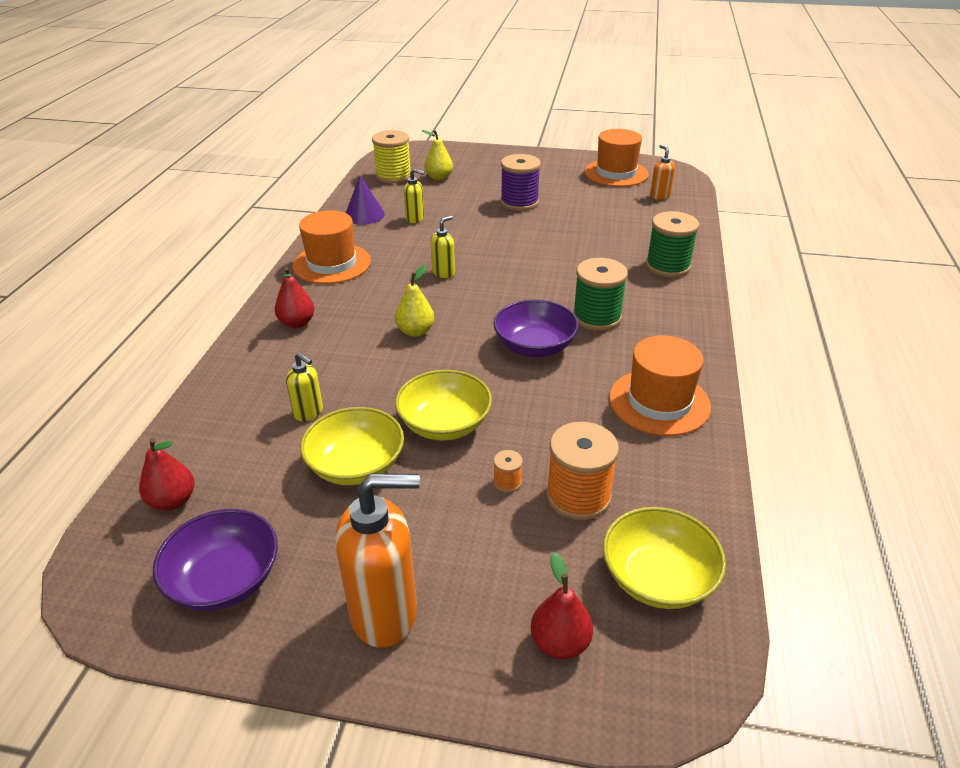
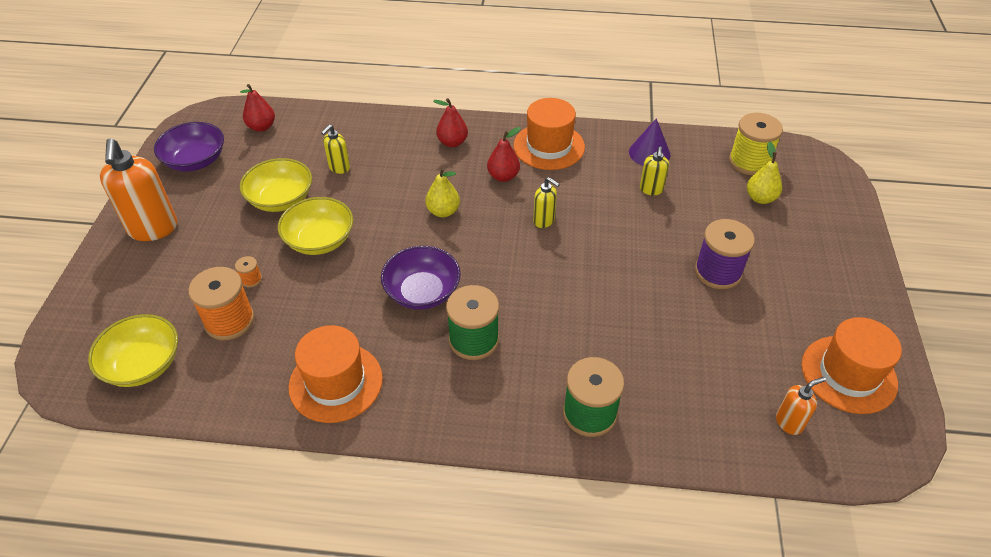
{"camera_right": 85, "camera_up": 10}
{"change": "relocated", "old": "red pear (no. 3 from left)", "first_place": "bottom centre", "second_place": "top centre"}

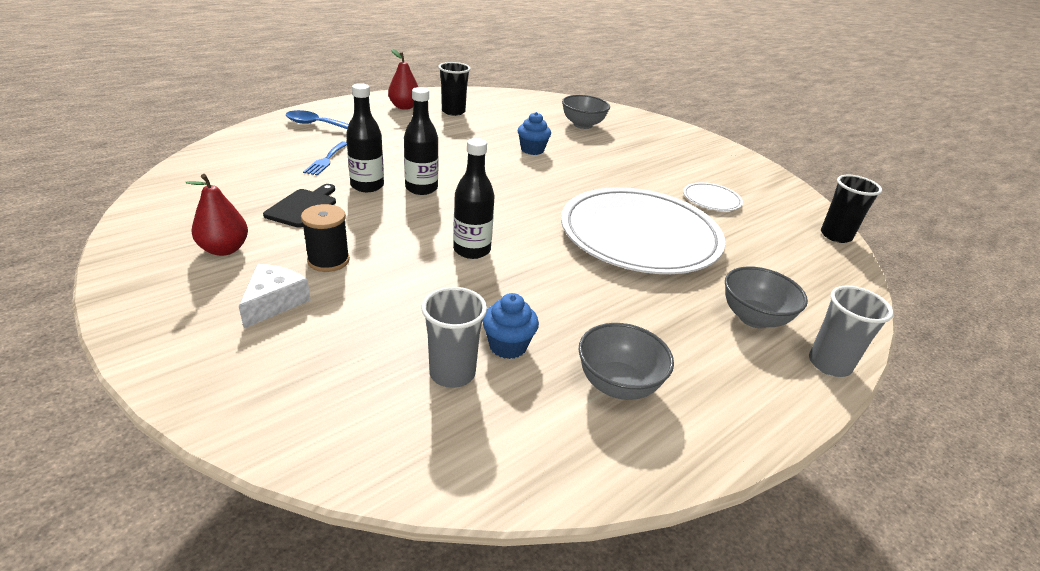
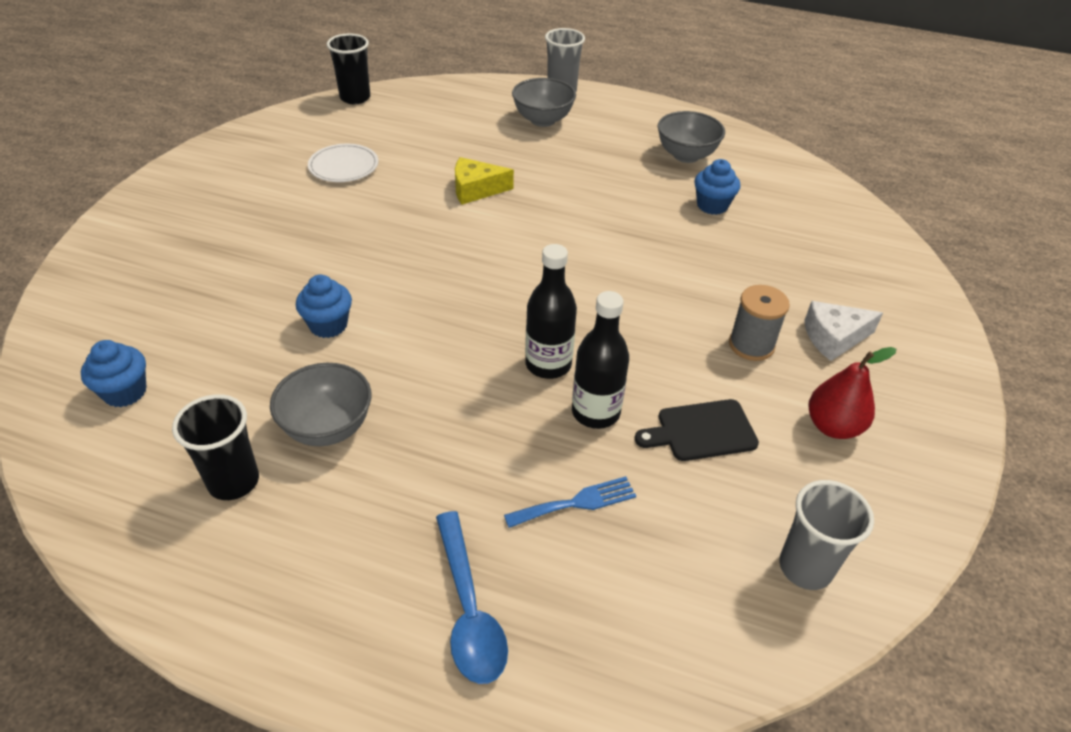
{"camera_right": -120, "camera_up": 10}
{"change": "colour", "old": "black spool", "new": "grey spool", "first_place": "middle left", "second_place": "middle right"}
{"change": "missing", "old": "red pear (no. 2 from left)", "first_place": "top centre"}
{"change": "relocated", "old": "grey cup (no. 1 from left in the first image)", "new": "grey cup (no. 2 from left)", "first_place": "centre", "second_place": "bottom right"}
{"change": "missing", "old": "black bottle (no. 3 from left)", "first_place": "centre"}
{"change": "exchanged", "old": "white plate (no. 1 from left)", "new": "yellow cheese", "first_place": "centre", "second_place": "top centre"}
{"change": "relocated", "old": "grey bowl (no. 1 from left)", "first_place": "top centre", "second_place": "middle left"}
{"change": "appeared", "new": "blue cupcake (no. 1 from left)", "second_place": "middle left"}

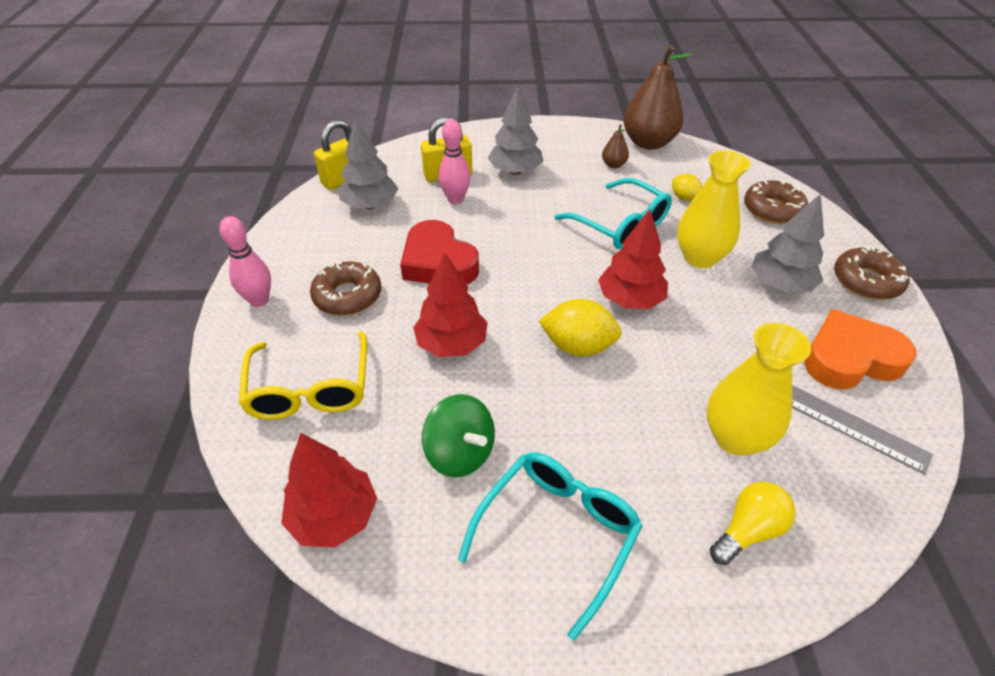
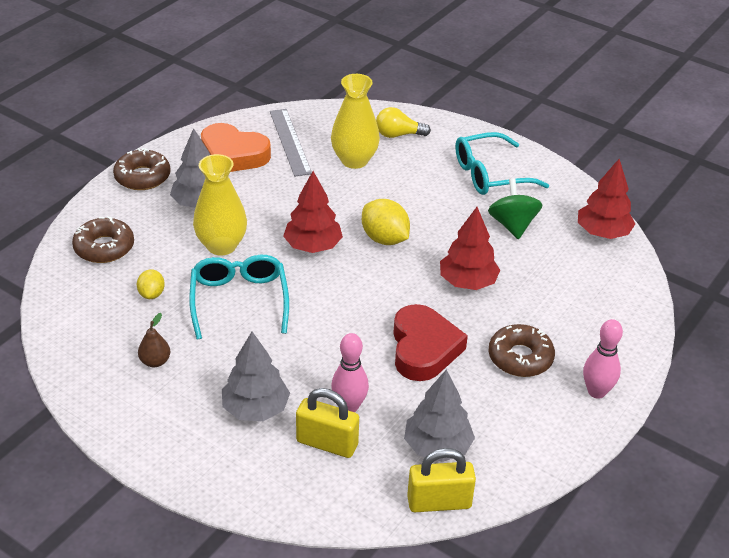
{"camera_right": -145, "camera_up": -5}
{"change": "missing", "old": "yellow glasses", "first_place": "middle left"}
{"change": "missing", "old": "brown pear (no. 2 from left)", "first_place": "top centre"}

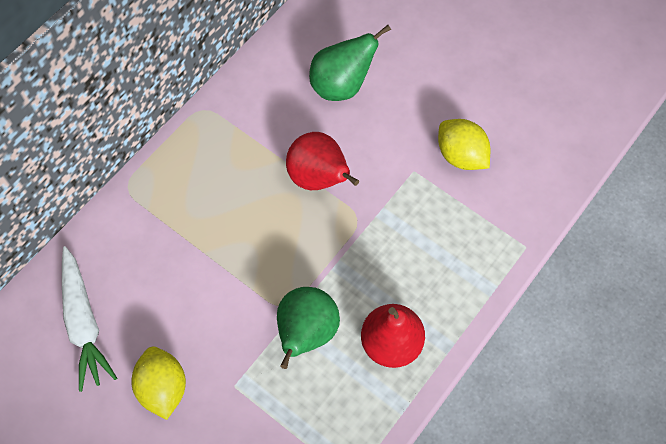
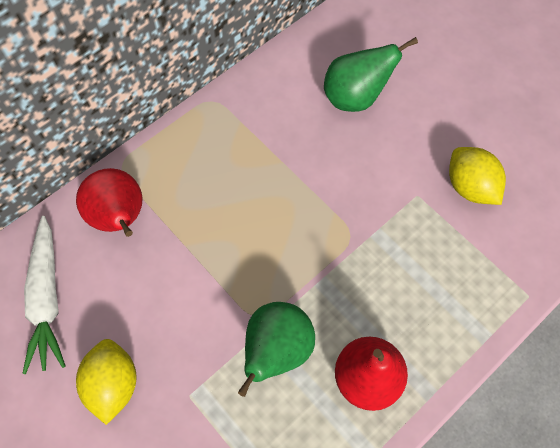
{"camera_right": 10, "camera_up": 0}
{"change": "relocated", "old": "red pear (no. 1 from left)", "first_place": "centre", "second_place": "middle left"}

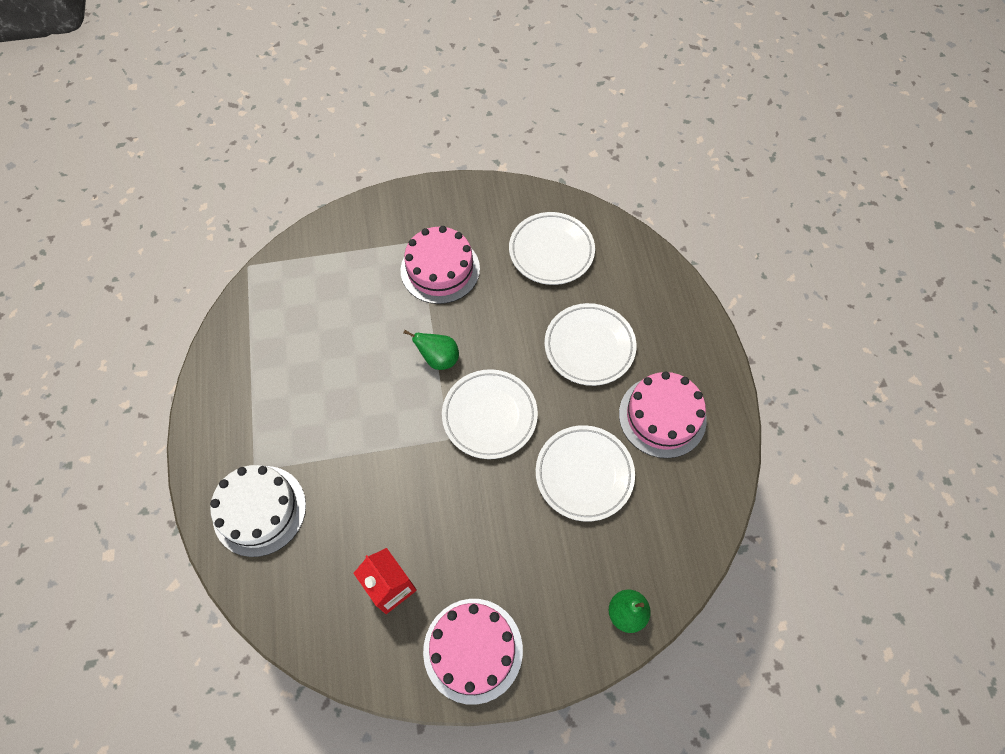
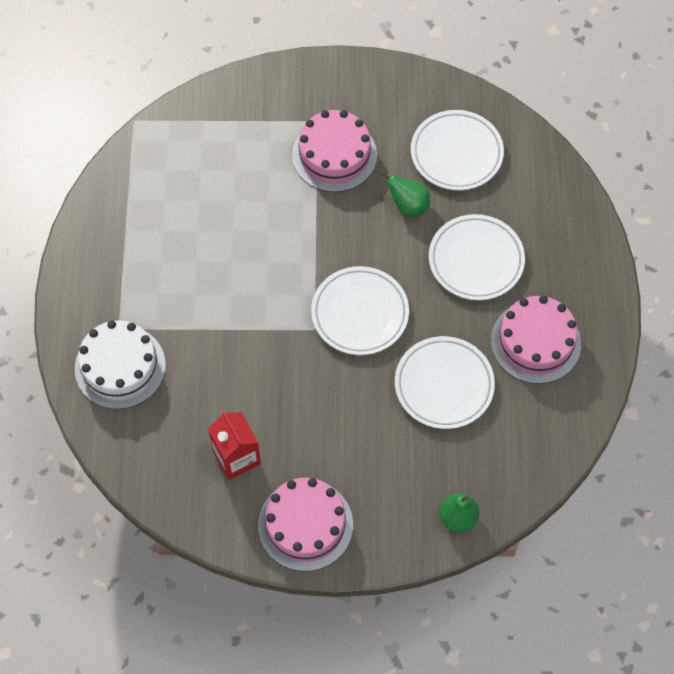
{"camera_right": 10, "camera_up": 0}
{"change": "relocated", "old": "green pear (no. 1 from left)", "first_place": "centre", "second_place": "top centre"}

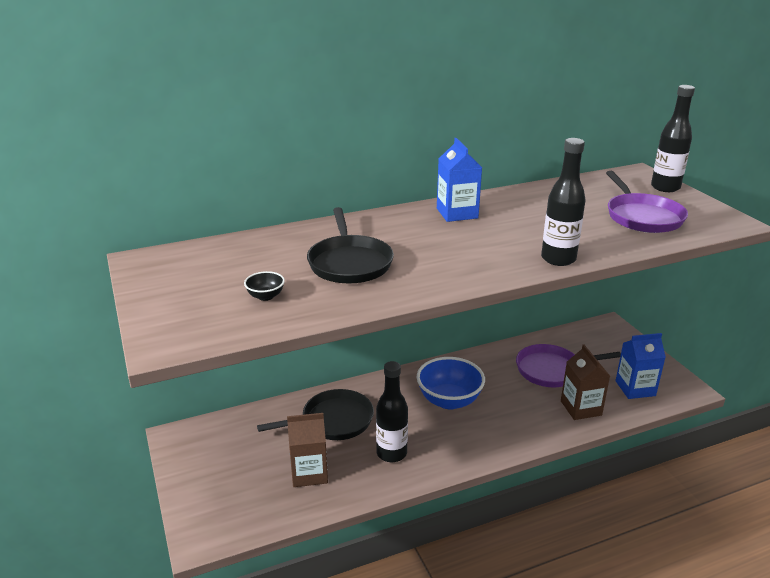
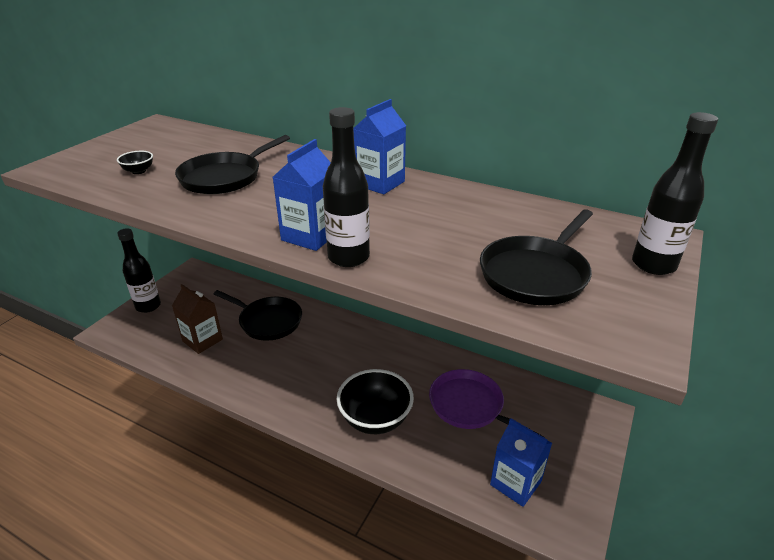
{"camera_right": 50, "camera_up": 5}
{"change": "relocated", "old": "black bottle (no. 1 from left)", "first_place": "bottom centre", "second_place": "middle left"}
{"change": "missing", "old": "blue bowl", "first_place": "centre"}
{"change": "missing", "old": "brown carton (no. 2 from left)", "first_place": "middle right"}
{"change": "colour", "old": "purple pan (no. 2 from left)", "new": "black pan (no. 3 from left)", "first_place": "middle right", "second_place": "middle right"}
{"change": "appeared", "new": "blue carton (no. 1 from left)", "second_place": "centre"}
{"change": "appeared", "new": "black bowl (no. 2 from left)", "second_place": "bottom centre"}

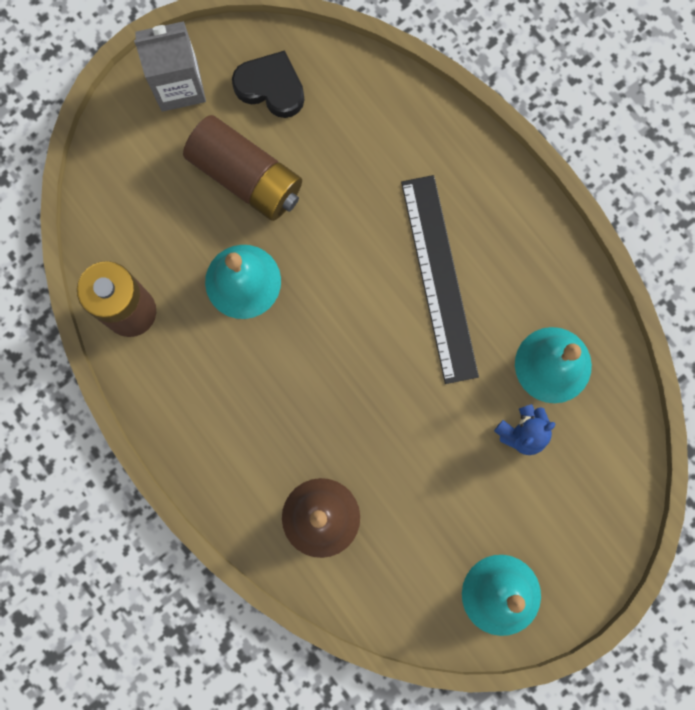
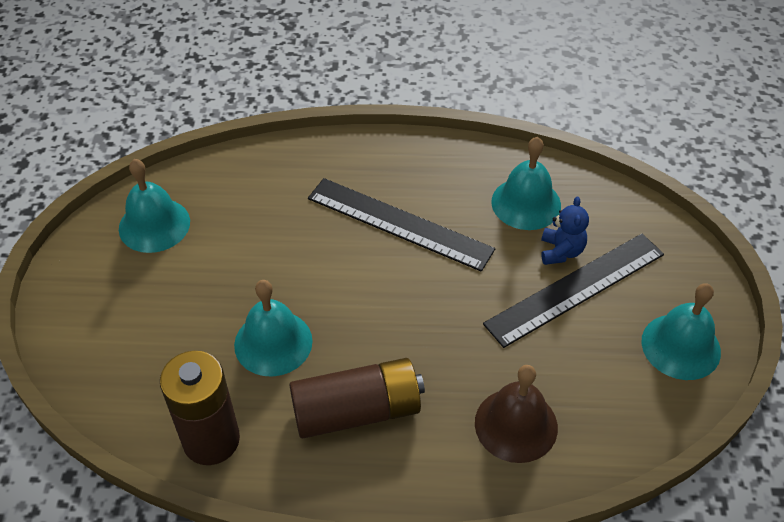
{"camera_right": -50, "camera_up": -30}
{"change": "missing", "old": "grey carton", "first_place": "top left"}
{"change": "relocated", "old": "brown battery (no. 2 from left)", "first_place": "top centre", "second_place": "bottom centre"}
{"change": "exchanged", "old": "black heart", "new": "turquoise bell (no. 1 from left)", "first_place": "top centre", "second_place": "middle left"}
{"change": "appeared", "new": "black ruler (no. 2 from left)", "second_place": "middle right"}

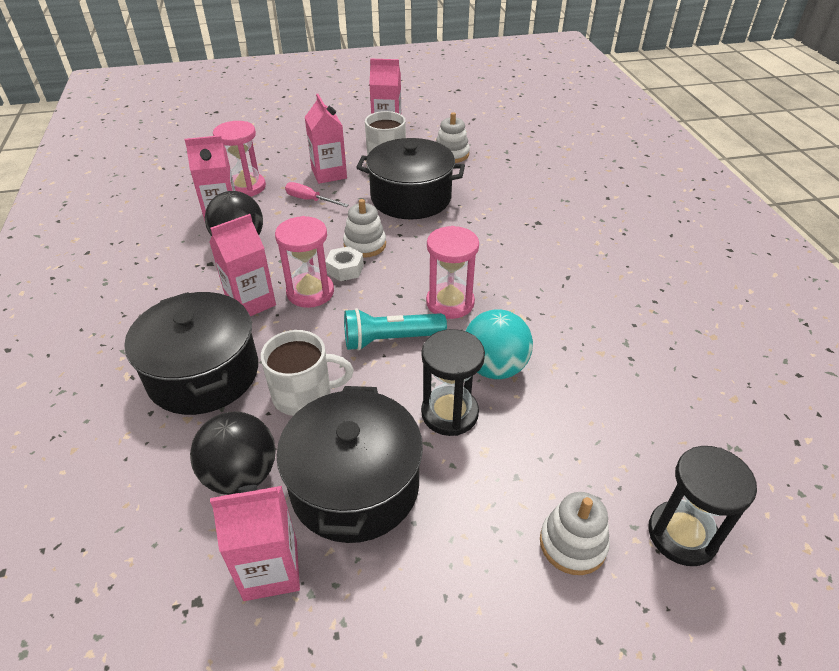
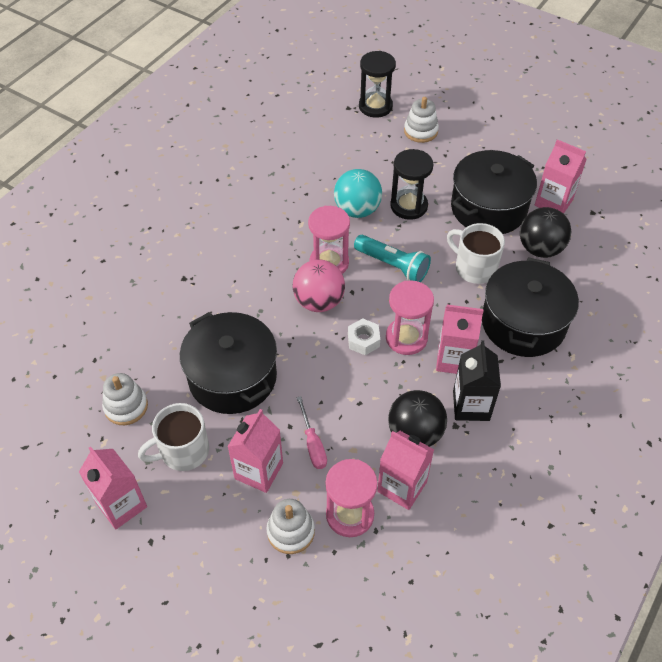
{"camera_right": -135, "camera_up": 10}
{"change": "relocated", "old": "white stacking toy (no. 1 from left in the first image)", "new": "white stacking toy (no. 2 from left)", "first_place": "centre", "second_place": "bottom centre"}
{"change": "appeared", "new": "pink ball", "second_place": "centre"}
{"change": "appeared", "new": "black carton", "second_place": "middle right"}

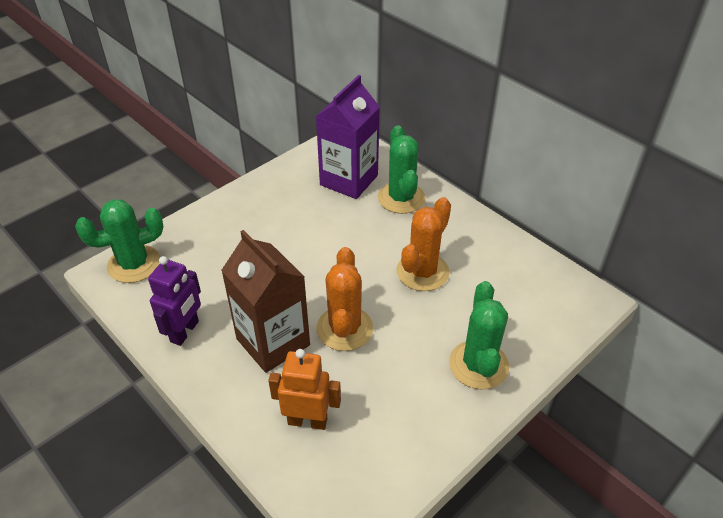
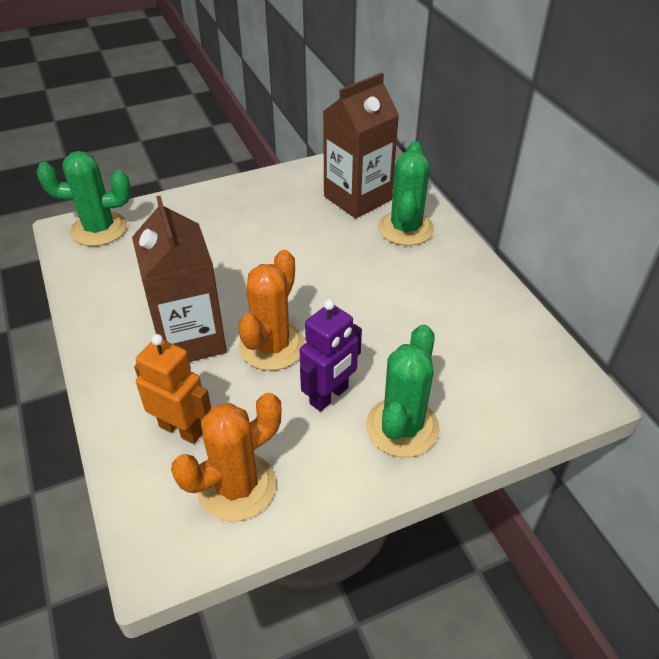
{"camera_right": 20, "camera_up": 0}
{"change": "relocated", "old": "purple robot", "first_place": "middle left", "second_place": "centre"}
{"change": "colour", "old": "purple carton", "new": "brown carton (no. 2 from left)", "first_place": "top centre", "second_place": "top centre"}
{"change": "relocated", "old": "orange cactus (no. 2 from left in the first image)", "new": "orange cactus (no. 1 from left)", "first_place": "centre", "second_place": "bottom centre"}

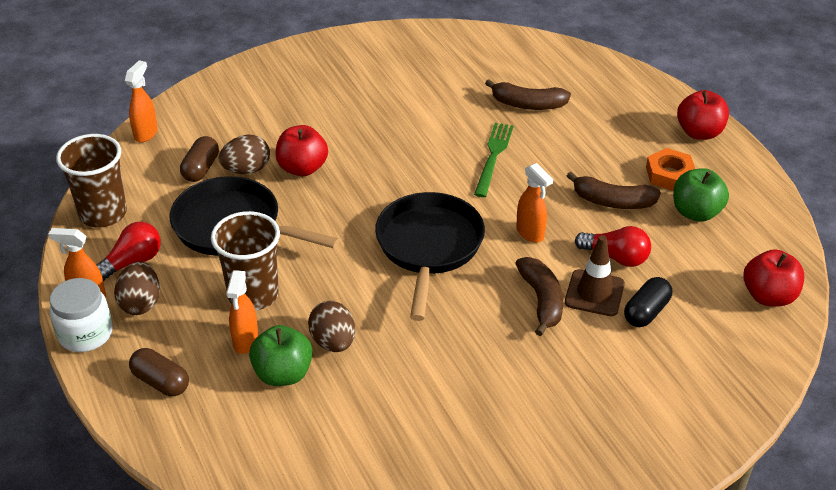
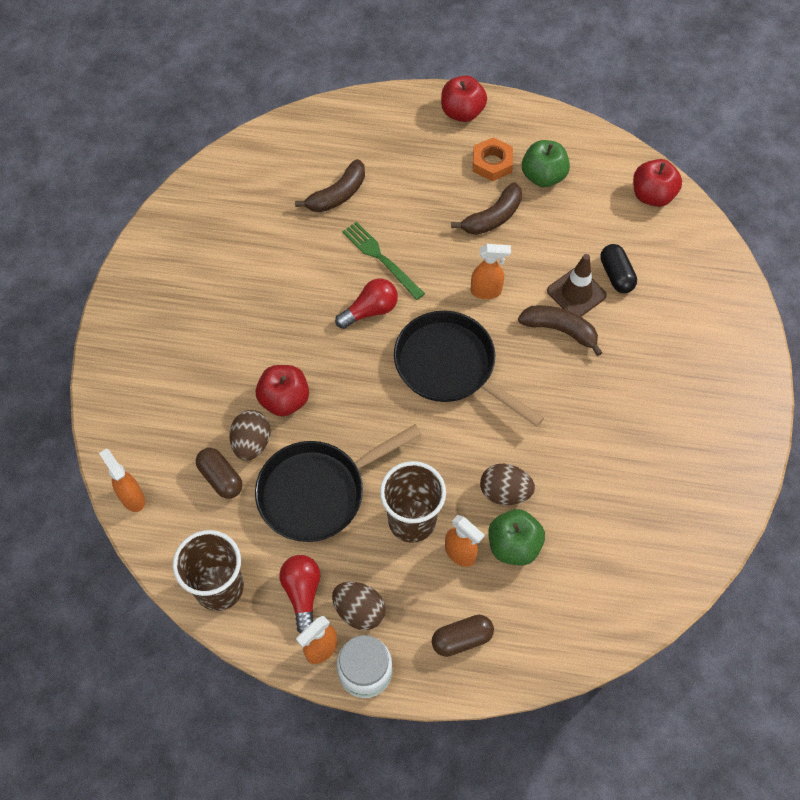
{"camera_right": -55, "camera_up": 20}
{"change": "relocated", "old": "red light bulb (no. 2 from left)", "first_place": "middle right", "second_place": "centre"}

